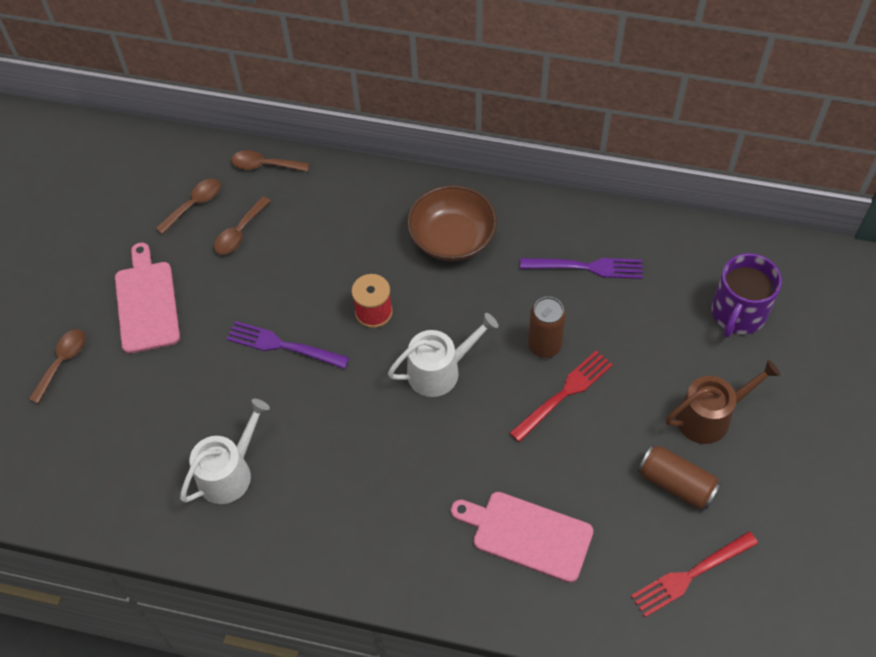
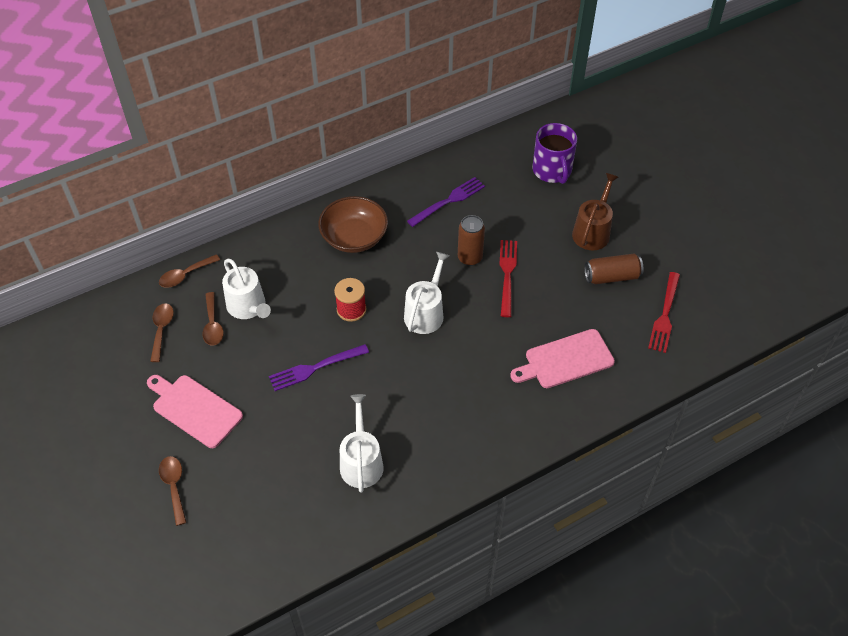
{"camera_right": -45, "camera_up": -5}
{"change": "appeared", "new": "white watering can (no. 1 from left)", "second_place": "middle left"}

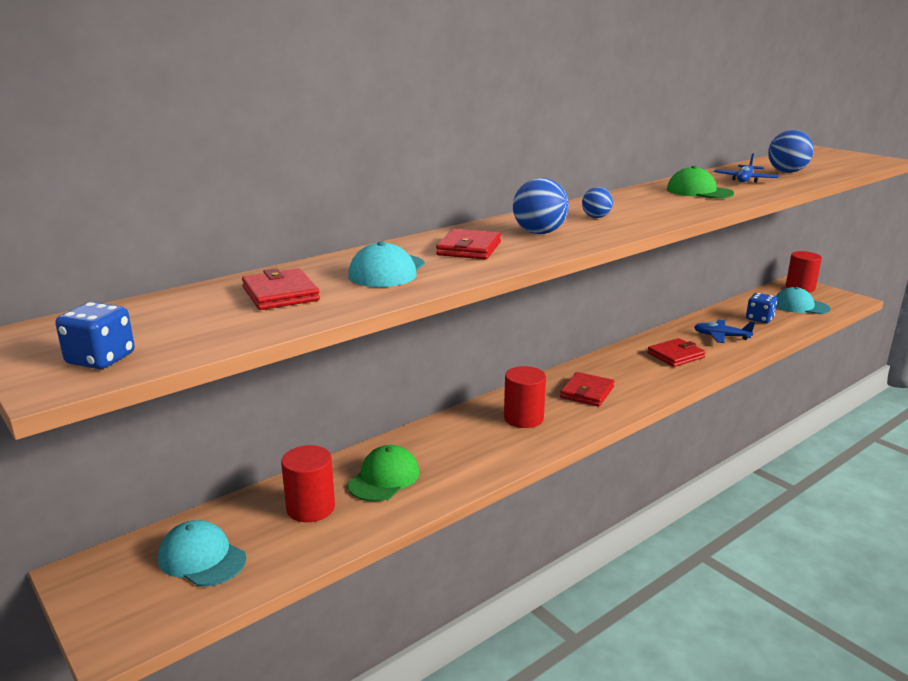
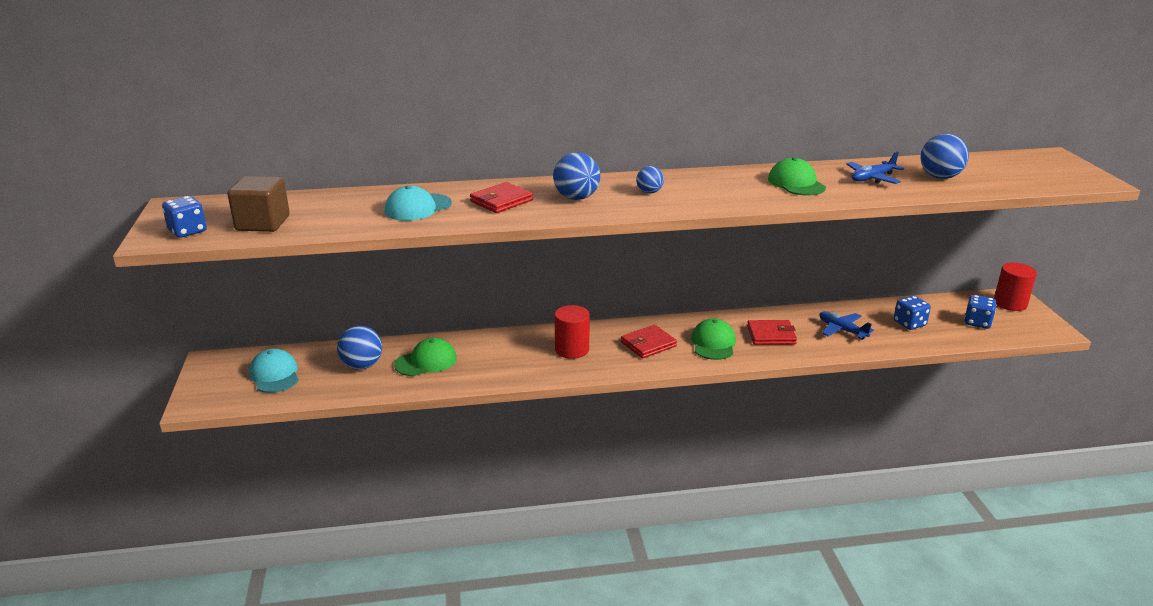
{"camera_right": 30, "camera_up": 5}
{"change": "missing", "old": "red wallet (no. 1 from left)", "first_place": "middle left"}
{"change": "exchanged", "old": "red cylinder (no. 1 from left)", "new": "blue ball (no. 1 from left)", "first_place": "bottom centre", "second_place": "middle left"}
{"change": "exchanged", "old": "turquoise cap (no. 3 from left)", "new": "blue dice (no. 3 from left)", "first_place": "middle right", "second_place": "middle right"}
{"change": "appeared", "new": "brown cube", "second_place": "middle left"}
{"change": "appeared", "new": "green cap (no. 2 from left)", "second_place": "centre"}

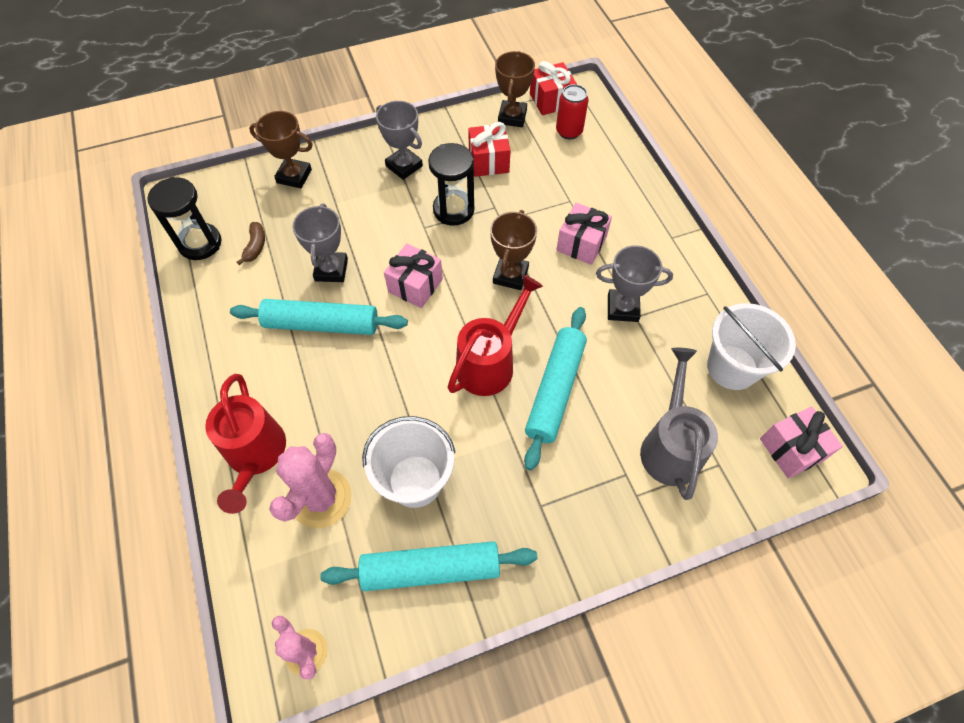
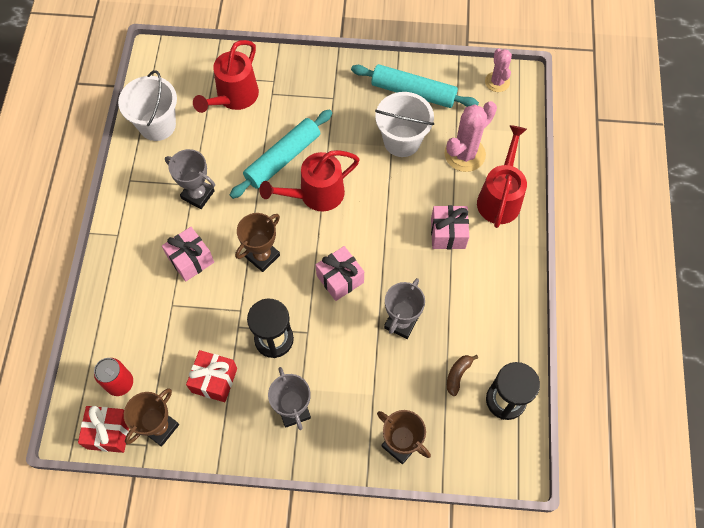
{"camera_right": -155, "camera_up": 5}
{"change": "missing", "old": "turquoise rolling pin (no. 1 from left)", "first_place": "middle left"}
{"change": "colour", "old": "grey watering can", "new": "red watering can (no. 1 from left)", "first_place": "middle right", "second_place": "top left"}
{"change": "relocated", "old": "pink gift (no. 3 from left)", "first_place": "middle right", "second_place": "centre"}

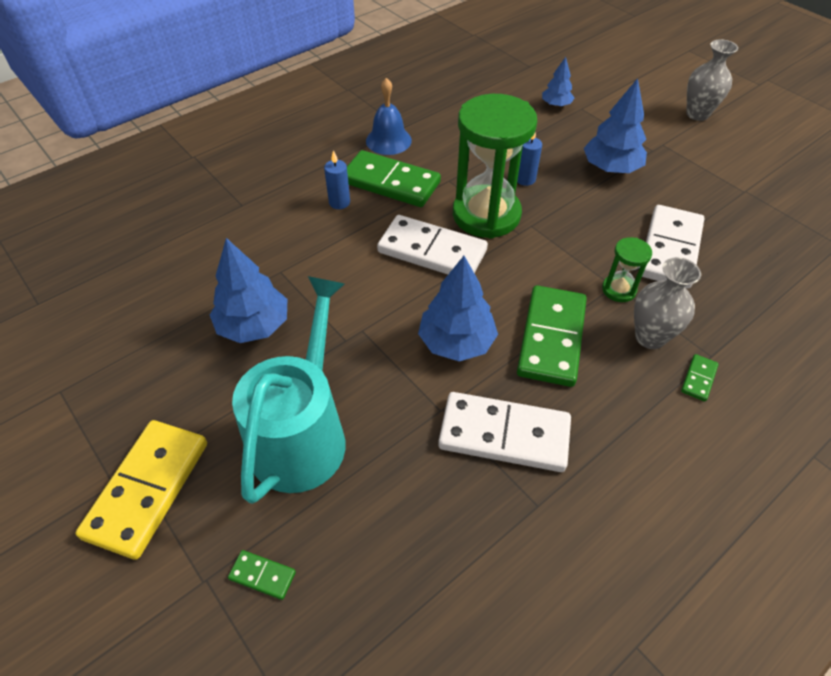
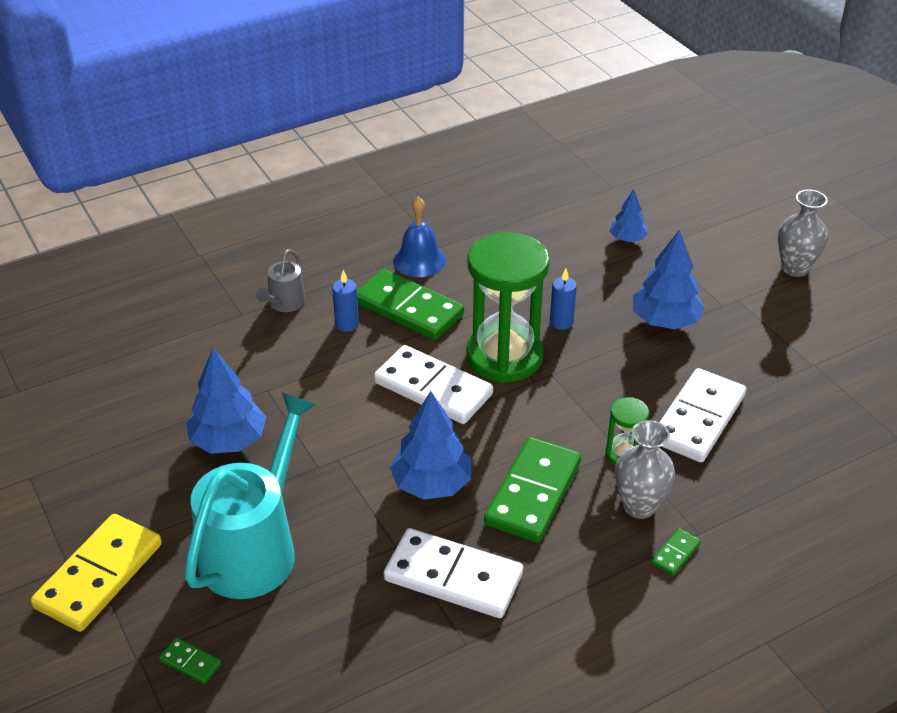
{"camera_right": 10, "camera_up": -10}
{"change": "appeared", "new": "grey watering can", "second_place": "middle left"}

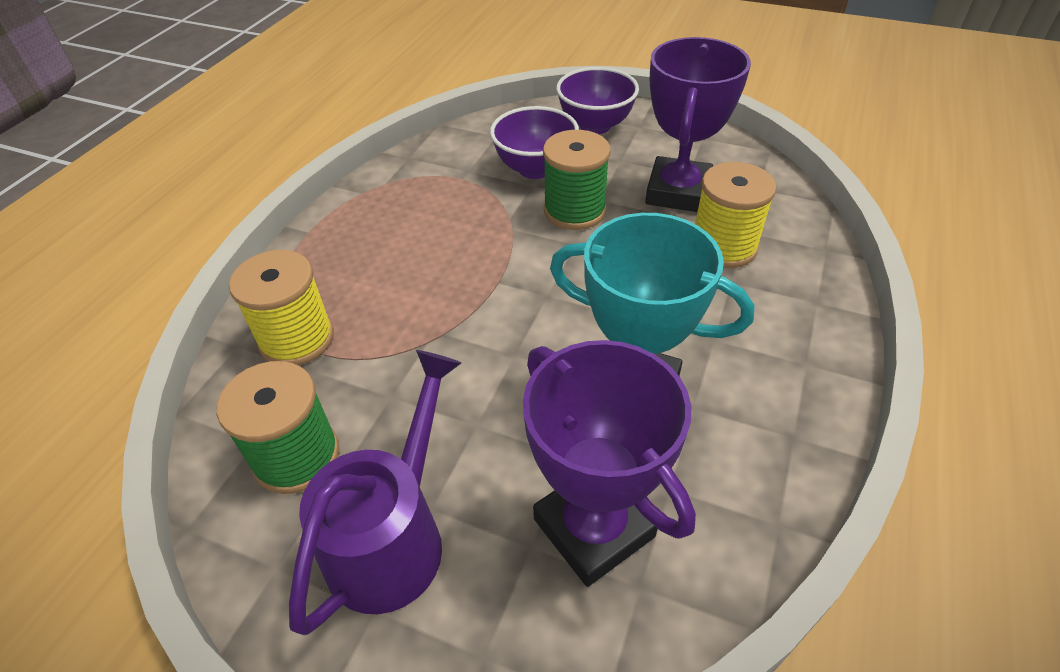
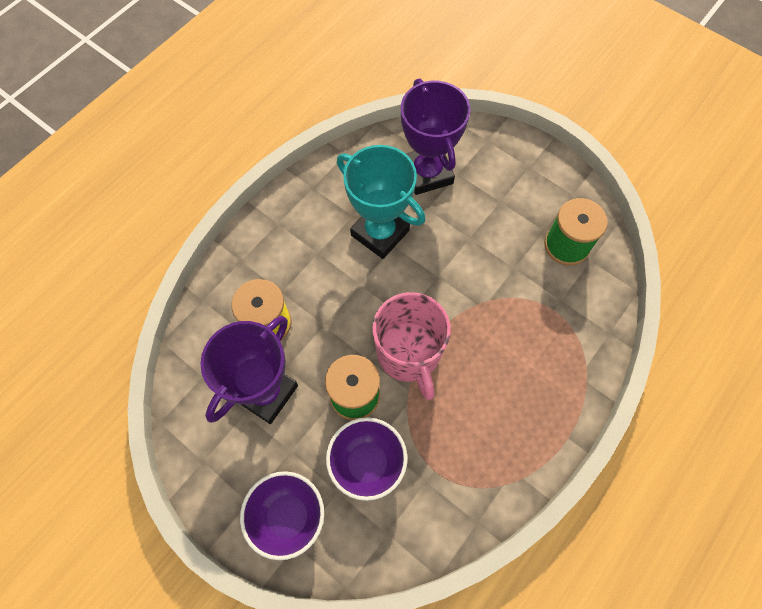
{"camera_right": -165, "camera_up": 20}
{"change": "missing", "old": "yellow spool (no. 1 from left)", "first_place": "middle left"}
{"change": "missing", "old": "purple watering can", "first_place": "bottom centre"}
{"change": "appeared", "new": "pink mug", "second_place": "centre"}

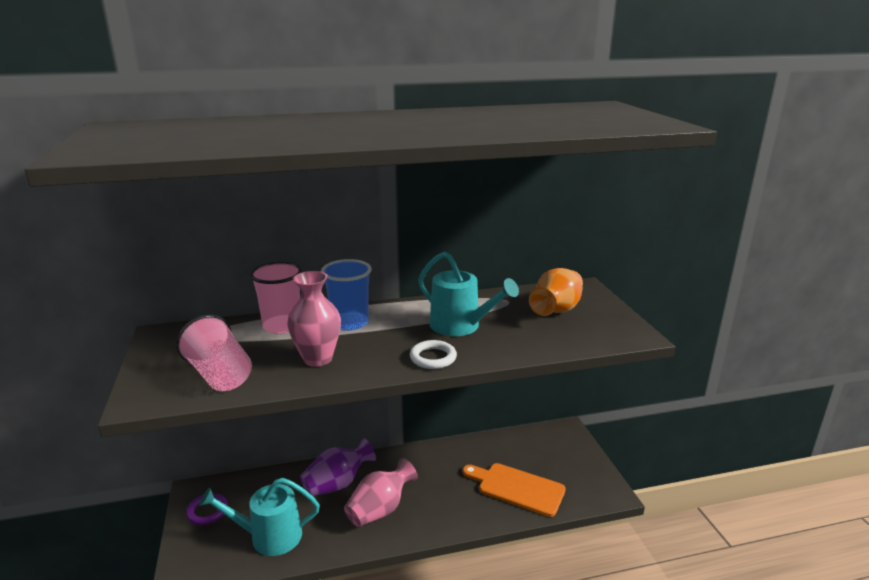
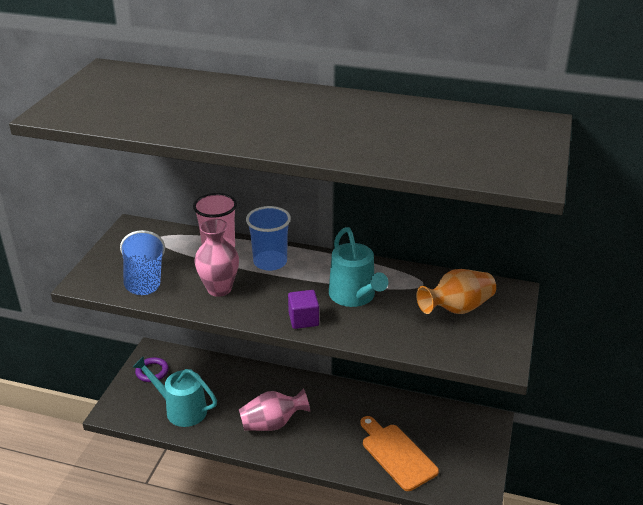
{"camera_right": 30, "camera_up": 10}
{"change": "colour", "old": "pink cup (no. 1 from left)", "new": "blue cup (no. 1 from left)", "first_place": "middle left", "second_place": "middle left"}
{"change": "missing", "old": "purple vase", "first_place": "bottom centre"}
{"change": "exchanged", "old": "white ring", "new": "purple cube", "first_place": "centre", "second_place": "centre"}

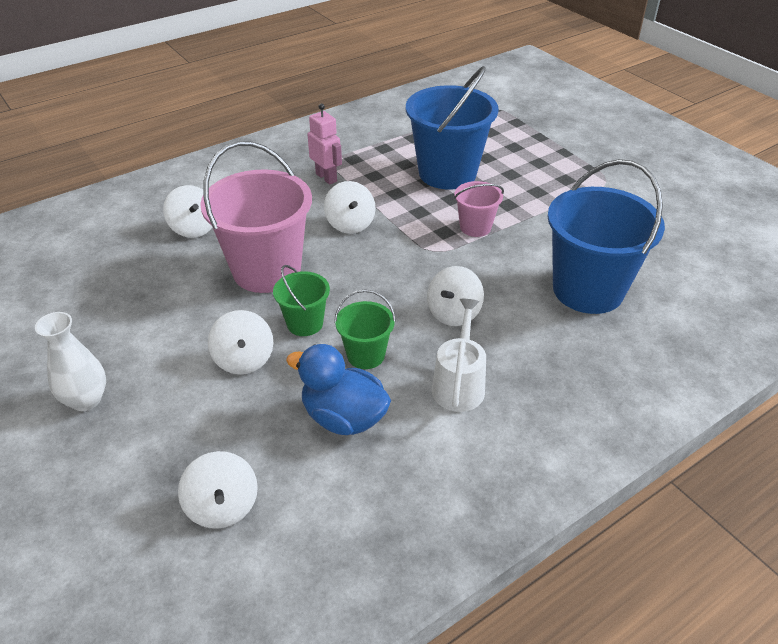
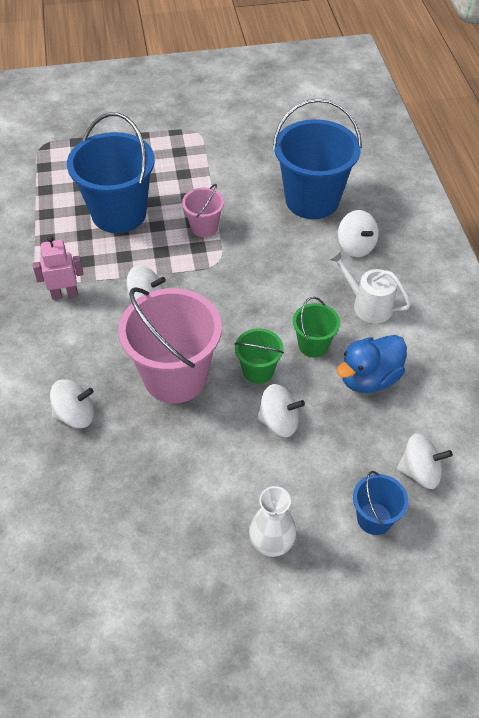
{"camera_right": -65, "camera_up": 10}
{"change": "relocated", "old": "white spinning top (no. 5 from left in the first image)", "new": "white spinning top (no. 4 from left)", "first_place": "centre", "second_place": "top right"}
{"change": "appeared", "new": "blue bucket (no. 3 from left)", "second_place": "bottom right"}

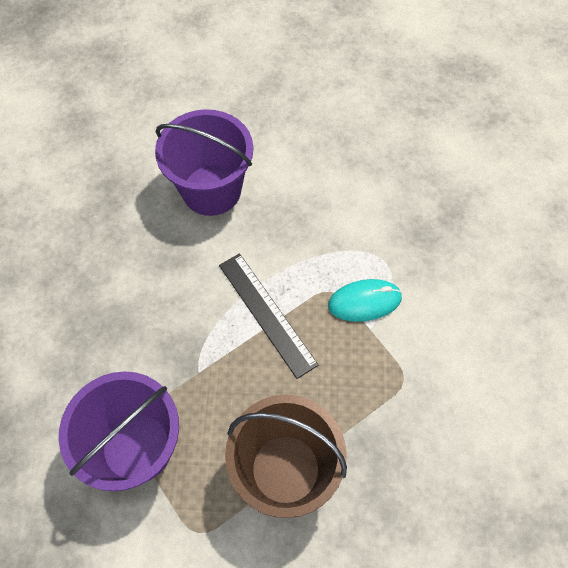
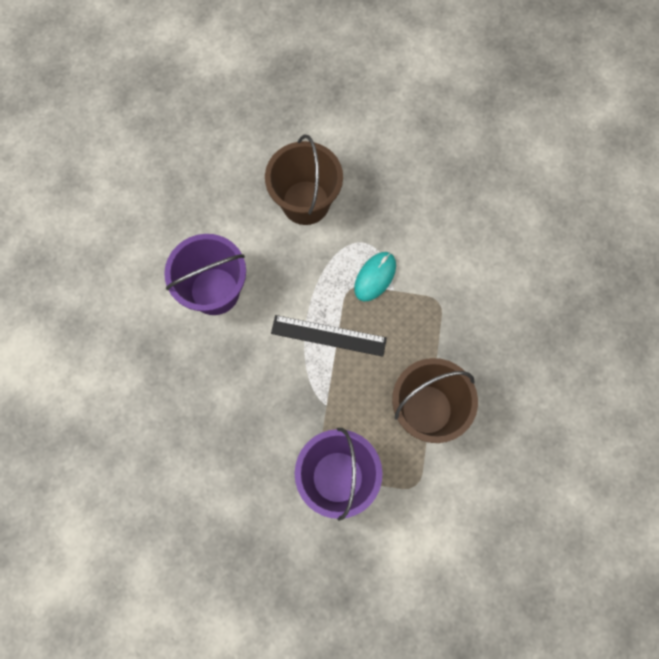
{"camera_right": -45, "camera_up": 10}
{"change": "appeared", "new": "brown bucket (no. 1 from left)", "second_place": "top centre"}

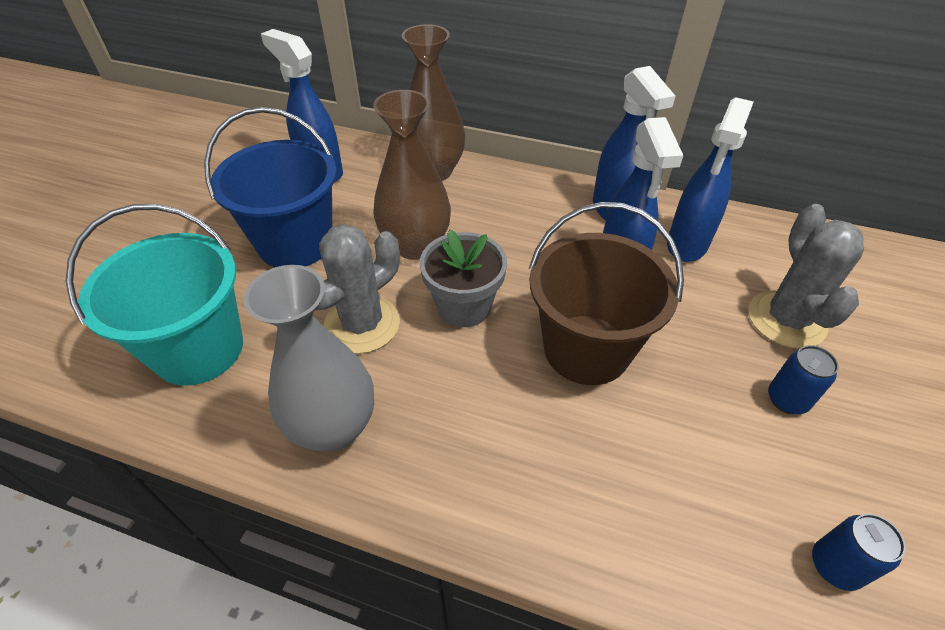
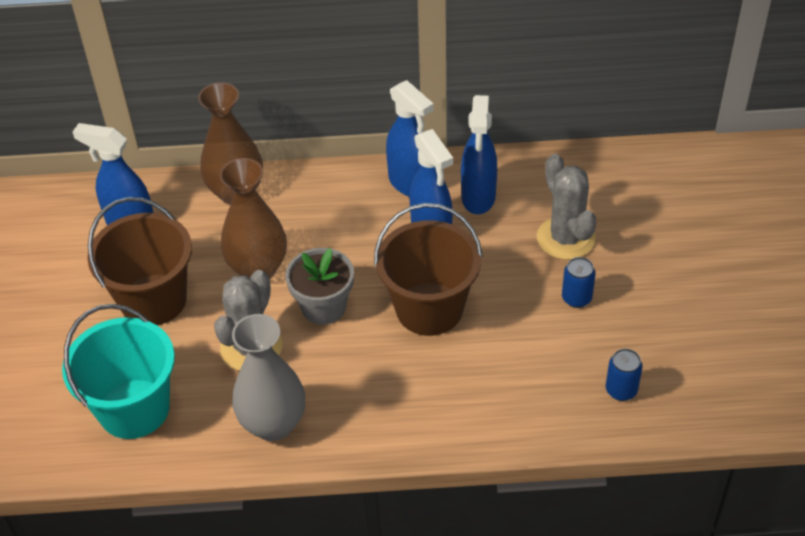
{"camera_right": -20, "camera_up": 0}
{"change": "colour", "old": "blue bucket", "new": "brown bucket (no. 1 from left)", "first_place": "top left", "second_place": "middle left"}

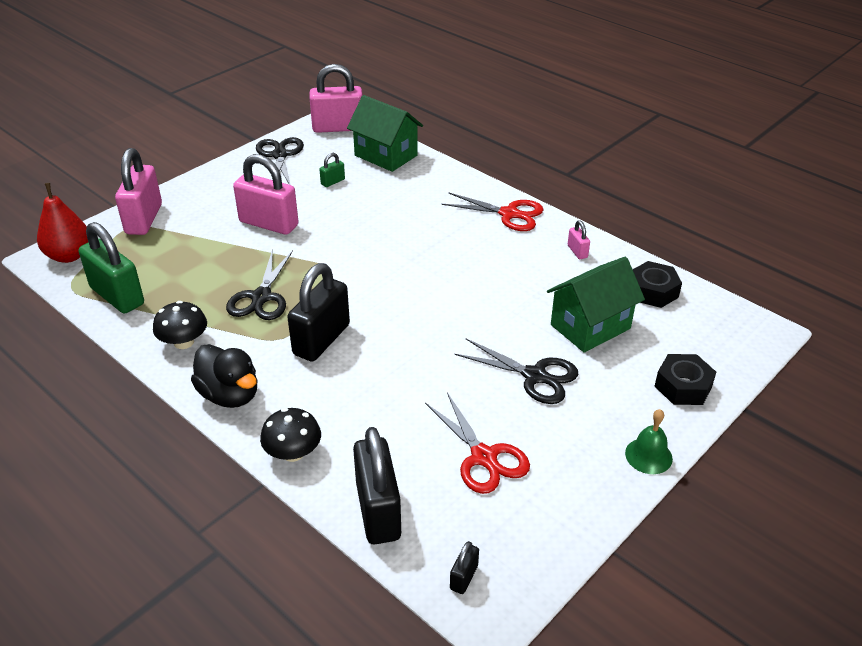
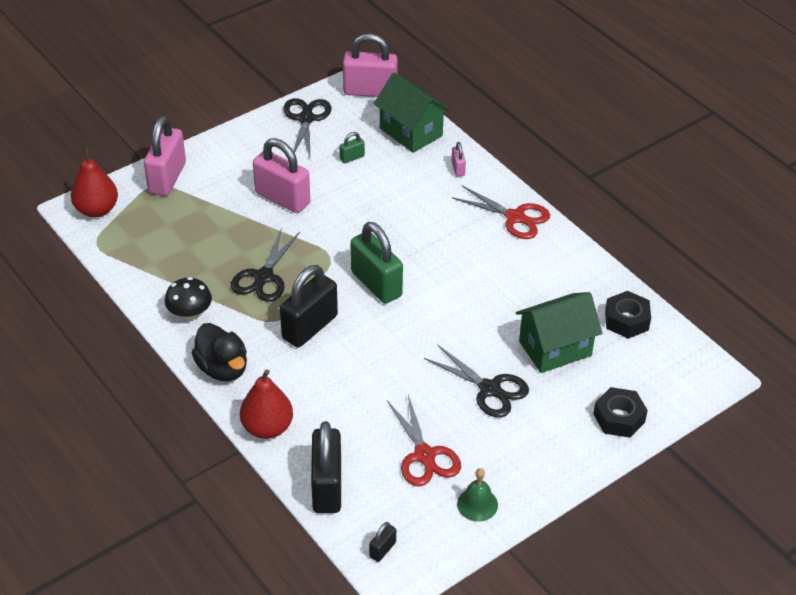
{"camera_right": 10, "camera_up": 5}
{"change": "relocated", "old": "green padlock (no. 1 from left in the first image)", "new": "green padlock (no. 2 from left)", "first_place": "middle left", "second_place": "centre"}
{"change": "exchanged", "old": "black mushroom (no. 2 from left)", "new": "red pear (no. 2 from left)", "first_place": "bottom centre", "second_place": "bottom centre"}
{"change": "relocated", "old": "pink padlock (no. 4 from left)", "first_place": "middle right", "second_place": "top centre"}
{"change": "relocated", "old": "green bell", "first_place": "bottom right", "second_place": "bottom centre"}

